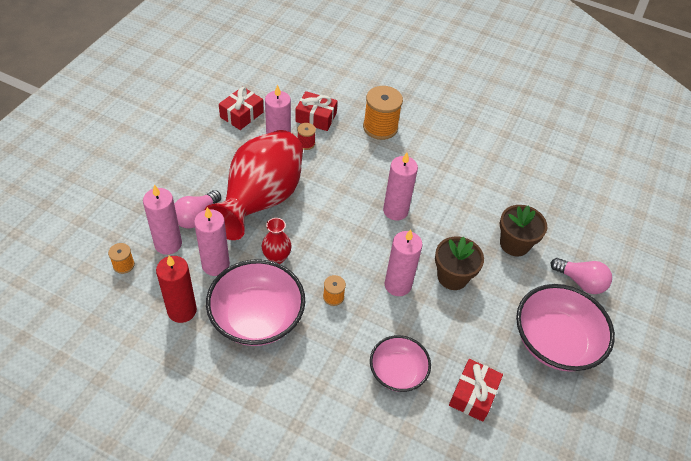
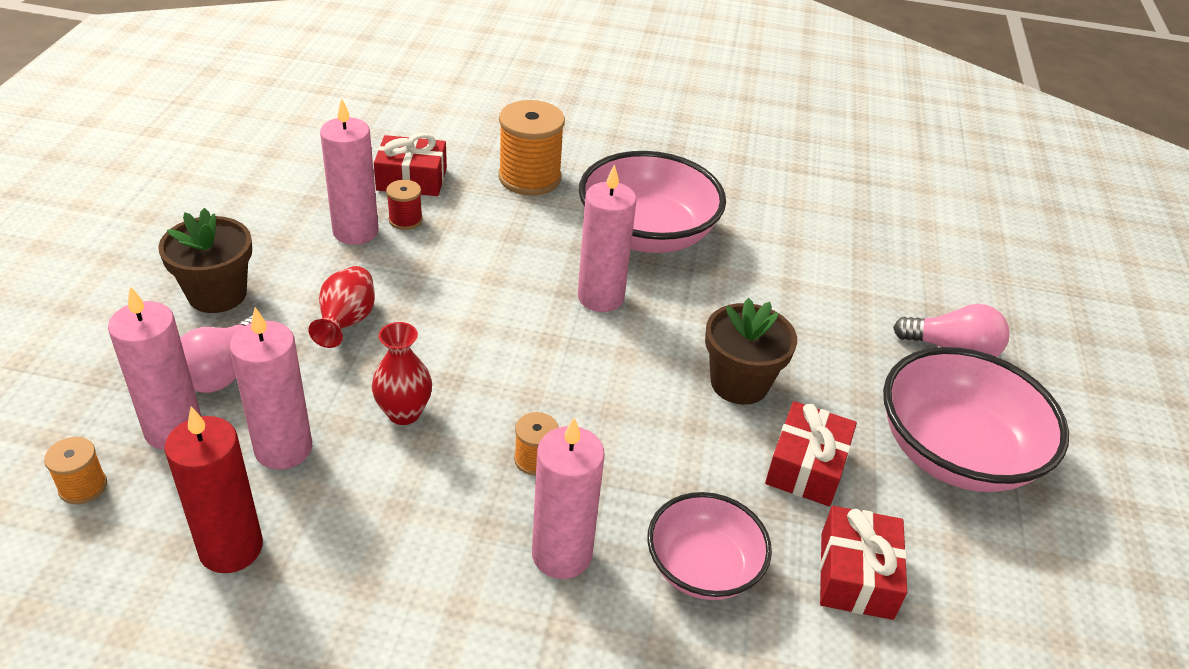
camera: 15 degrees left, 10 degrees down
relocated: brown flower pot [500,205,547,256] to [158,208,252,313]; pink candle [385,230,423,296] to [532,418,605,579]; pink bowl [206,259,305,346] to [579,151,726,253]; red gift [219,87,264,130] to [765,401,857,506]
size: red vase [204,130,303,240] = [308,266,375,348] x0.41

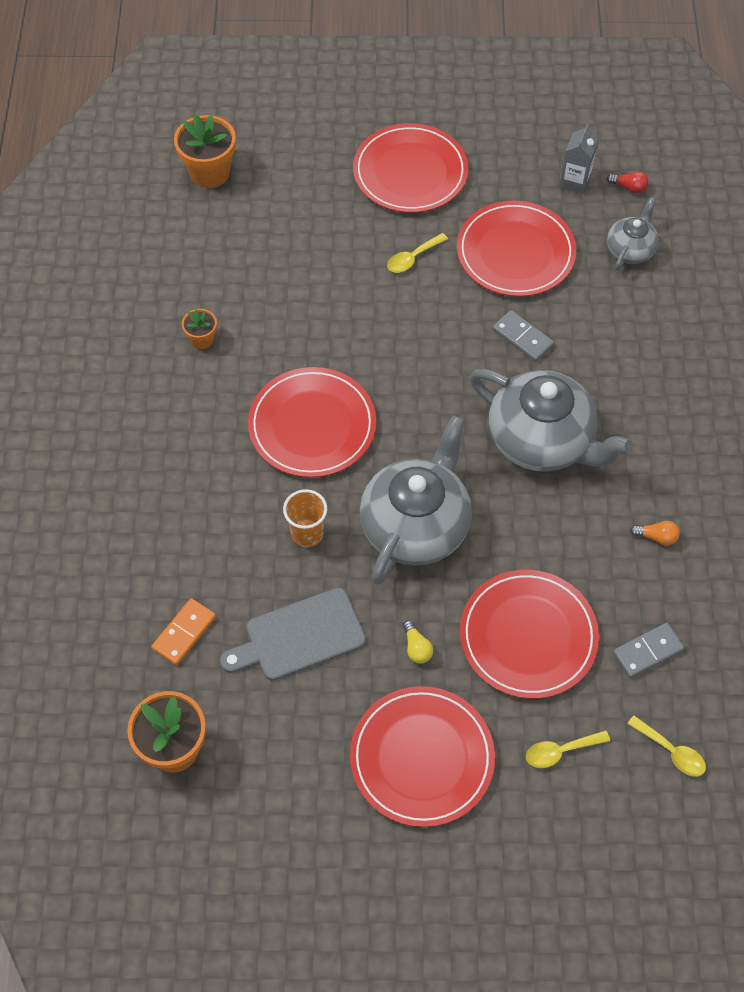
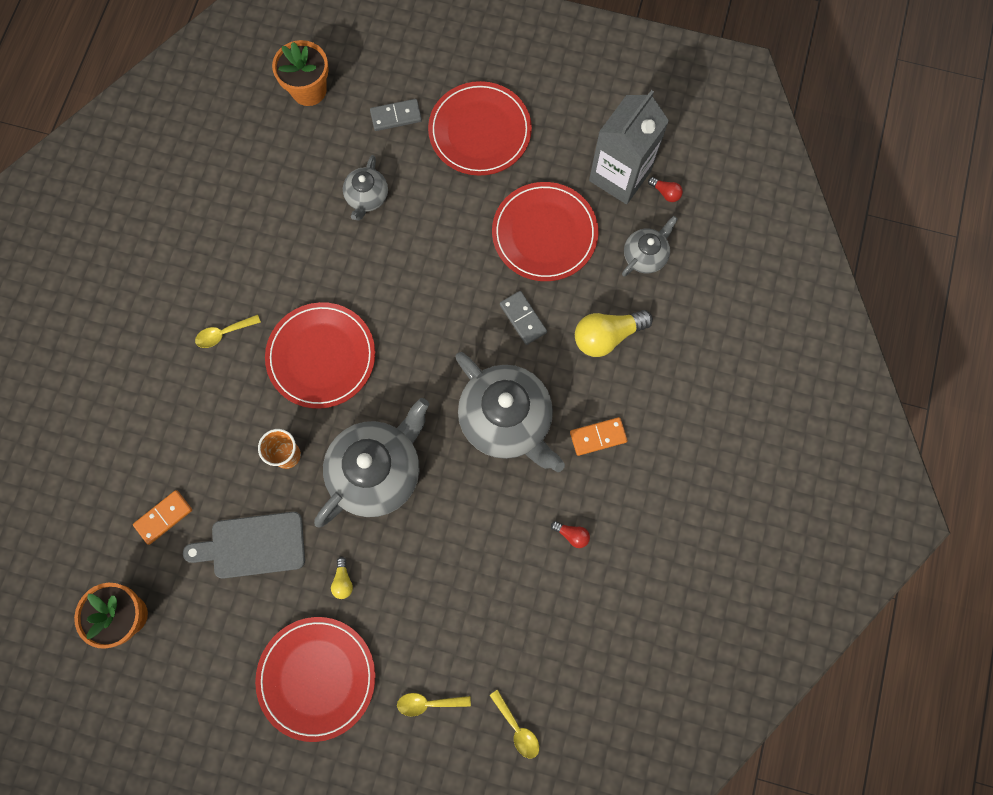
camera: 15 degrees right, 15 degrees up
missing: orange flower pot [182,309,217,349]; red plate [460,570,599,699]
appeared: grey teapot [343,155,388,221]; orange domino [570,417,628,456]; yellow light bulb [575,310,653,357]
relocated: yellow spoon [387,233,448,273] to [195,315,261,348]; grey domino [613,623,685,678] to [370,99,422,131]
colour: orange light bulb [630,521,680,546] to red light bulb [551,521,590,548]
size: grey carton [559,124,598,194] = [589,90,669,204] x1.97

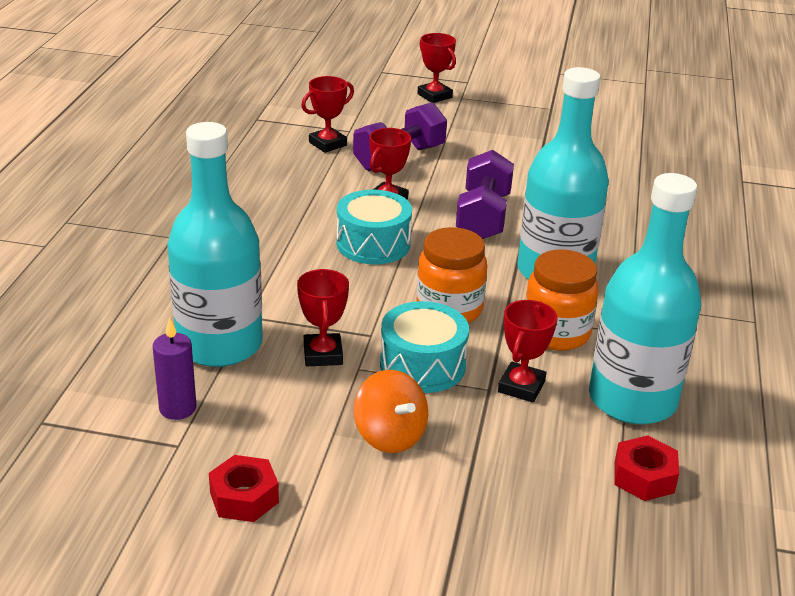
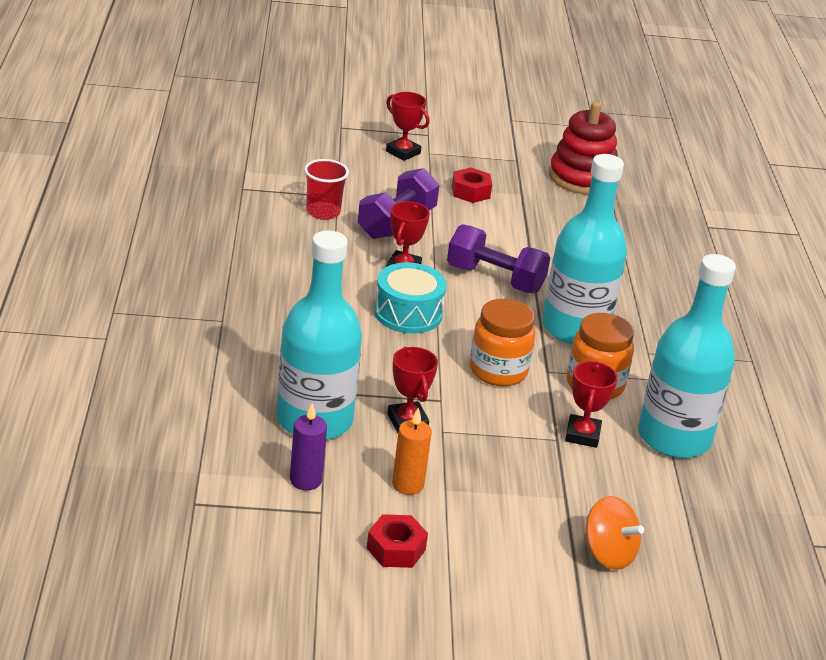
camera: 15 degrees left, 0 degrees up
missing: turquoise drum [380,301,469,393]
appeared: orange candle [392,408,432,495]; red stacking toy [549,102,618,195]
relocated: red nut [614,435,679,501] to [452,168,492,203]; orange spinning top [354,370,428,453] to [585,496,644,570]
exchanged: red trophy [301,76,354,153] to red cup [304,159,349,220]
spun: purple dumbbell [456,150,514,239] = [447,224,550,294] 60 degrees counterclockwise

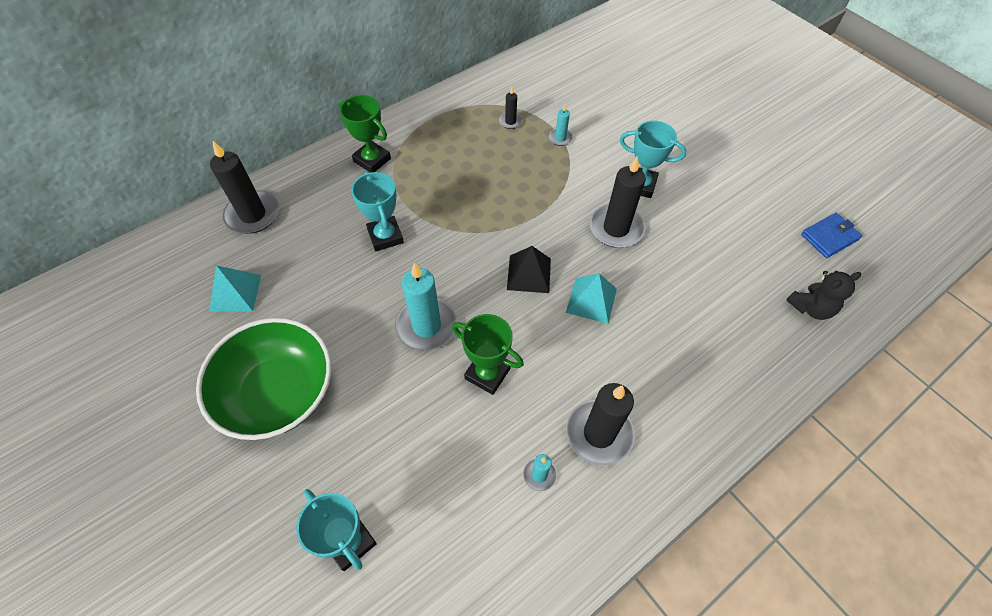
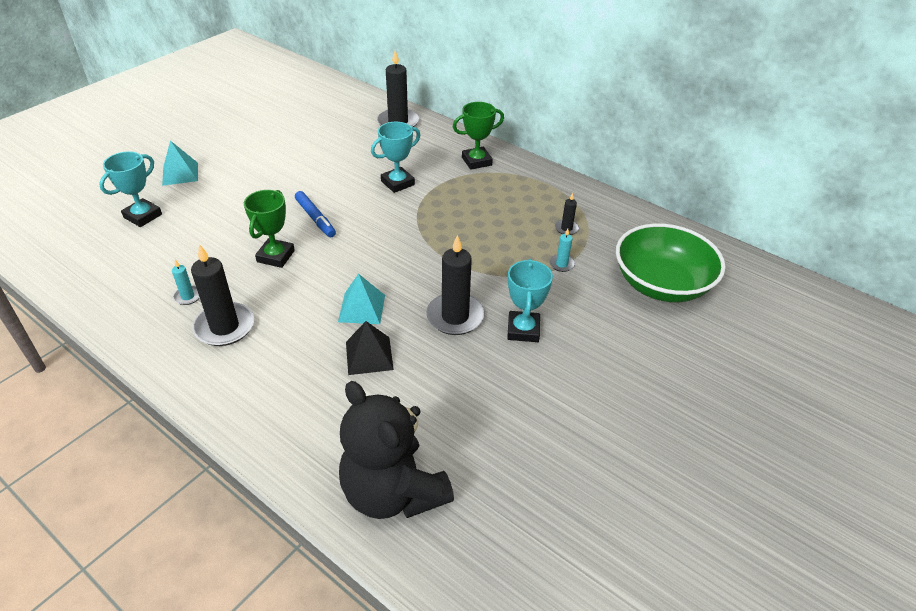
camera: 75 degrees right, 15 degrees down
missing: blue wallet [801,213,862,258]
relocated: turquoise pyramid [209,265,261,312] to [162,141,198,186]; black pyramid [507,246,551,293] to [346,321,394,375]; green bowl [196,318,331,440] to [616,223,726,302]
exchanged: turquoise candle [395,263,457,351] to blue marker [295,191,336,237]
spun: green trophy [339,95,391,173] = [453,102,504,170] 45 degrees clockwise
size: black teddy bear [786,271,861,320] = [339,381,454,519] x1.96

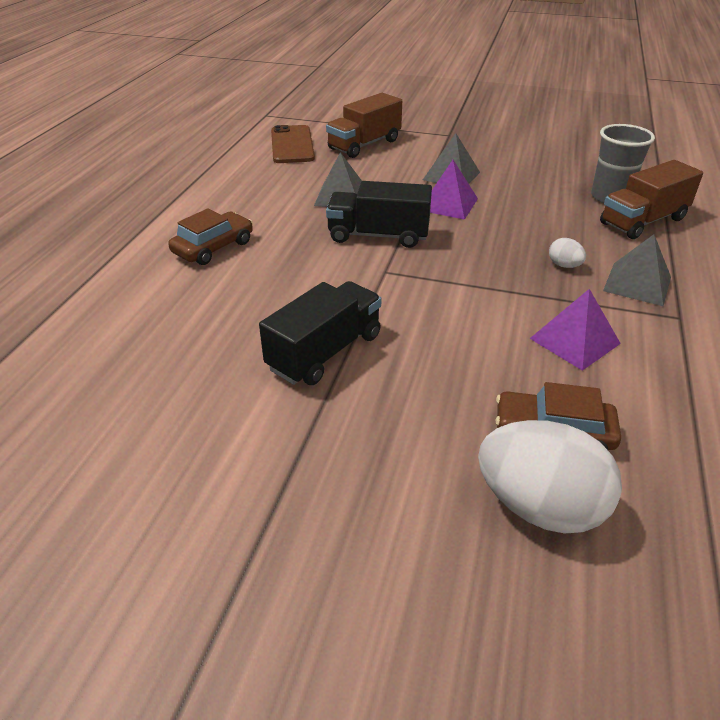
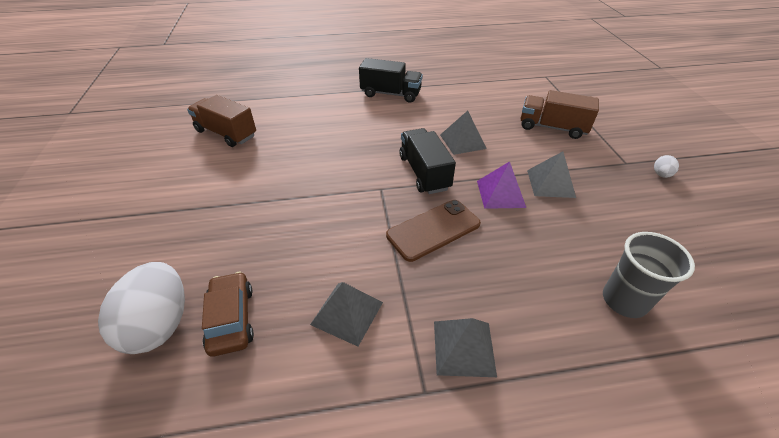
camera: 65 degrees right, 5 degrees up
missing: brown car [168,208,253,265]
relocated: brown truck [600,160,703,239] to [187,95,256,147]; black truck [259,281,381,385] to [359,58,423,103]; brown phone [271,125,315,163] to [386,200,481,262]; white egg [549,238,586,268] to [654,155,679,178]
colour: purple pyramid [529,289,621,371] to grey pyramid [310,282,383,347]

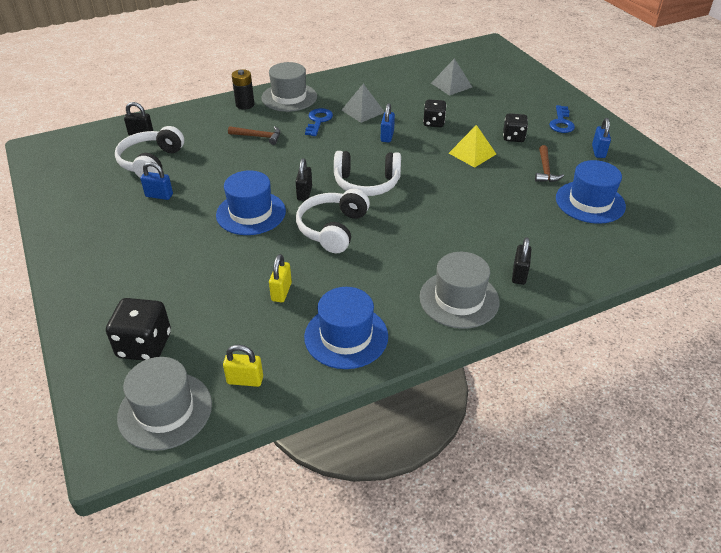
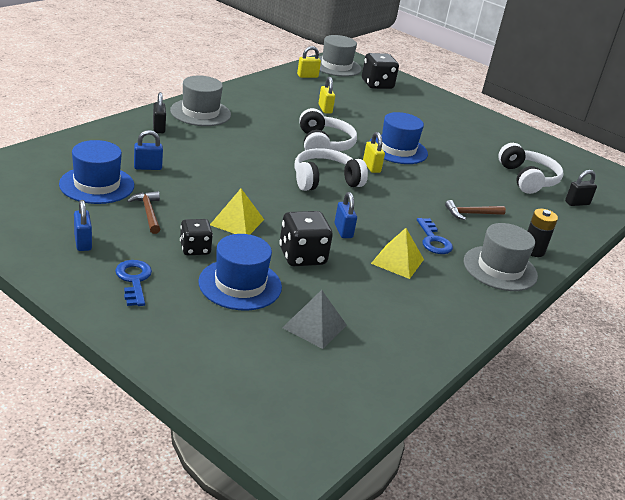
camera: 150 degrees right, 10 degrees down
relocated: blue padlock [140,162,173,200] to [134,130,163,170]; blue hat [304,287,388,369] to [198,234,282,311]
colour: black padlock [296,158,312,201] to yellow padlock [363,132,385,173]; grey pyramid [342,84,385,123] to yellow pyramid [371,228,424,279]
size: black dice [423,99,446,127] = [279,211,333,266] x1.53

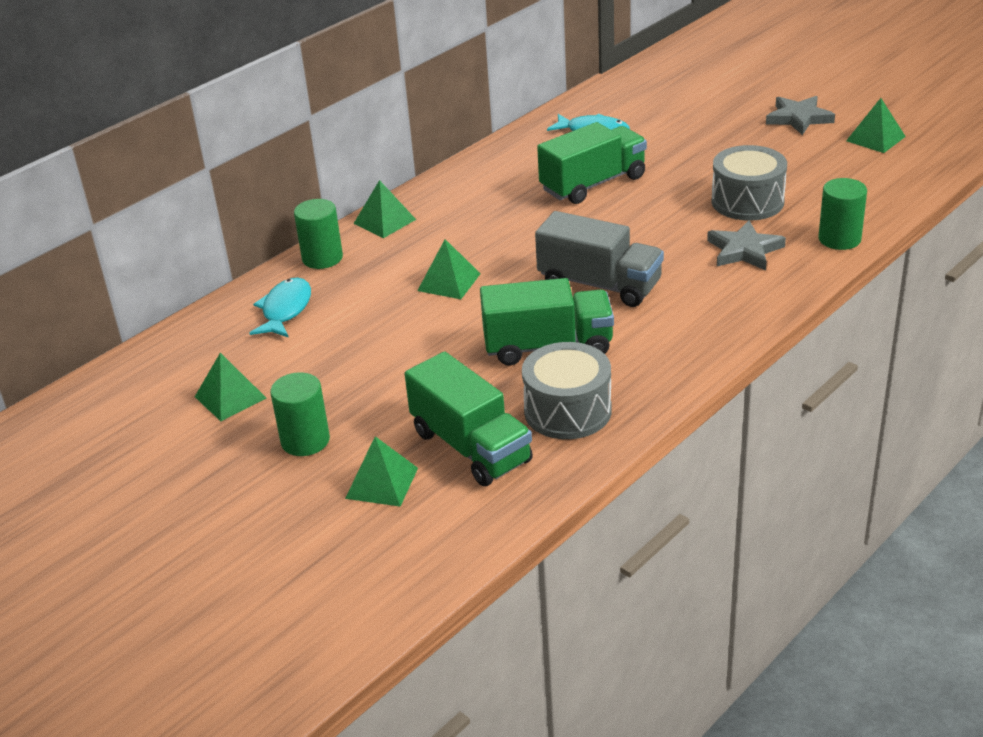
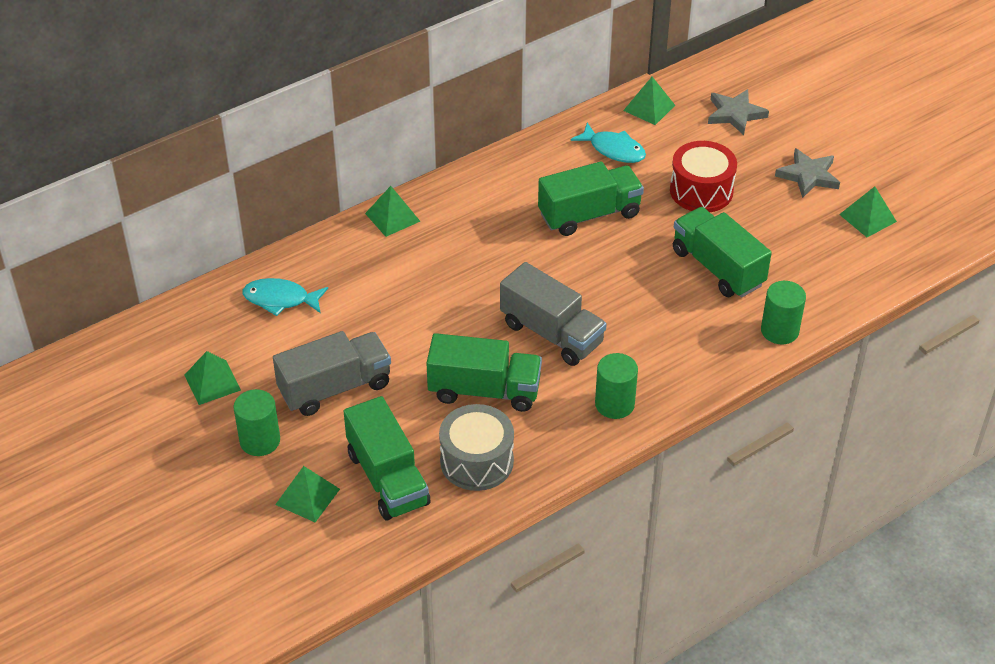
camera: 10 degrees right, 10 degrees up
appeared: grey truck [273,331,391,416]; red drum [670,141,737,212]
relocated: green cylinder [294,199,343,269] to [595,353,638,419]; green pyramid [417,239,481,299] to [623,77,675,125]; grey star [707,220,786,271] to [708,89,769,135]
exchanged: grey drum [712,145,787,221] to green truck [673,207,772,298]
spun: turquoise fish [250,277,311,338] = [243,278,328,316] 105 degrees counterclockwise

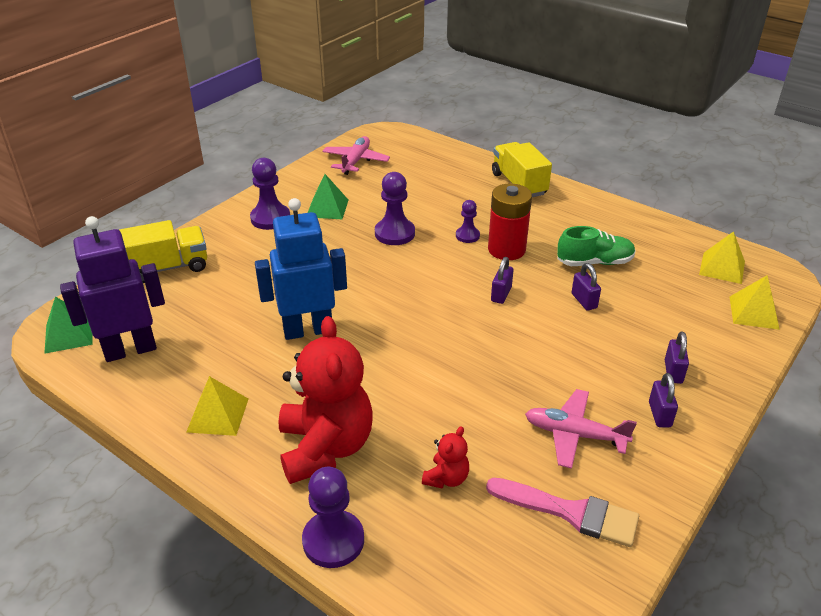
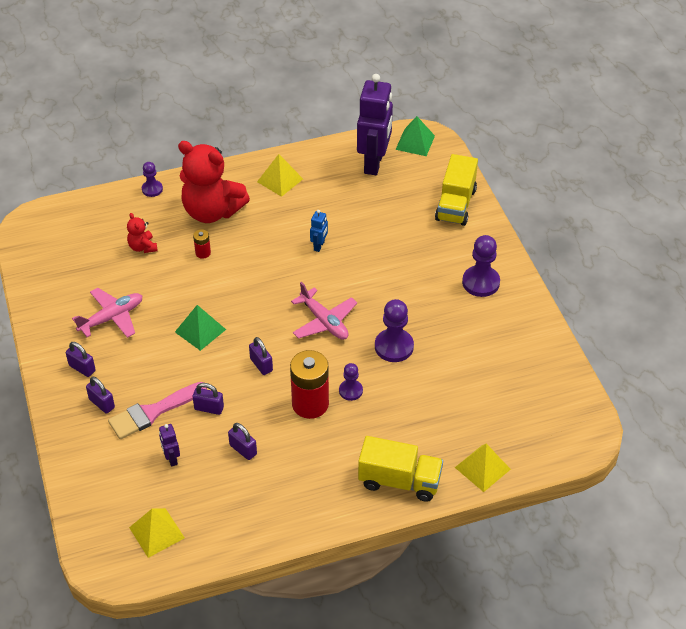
camera: 125 degrees right, 10 degrees up
appeared: purple robot [159,424,180,467]; red battery [193,229,211,259]
relocated: pink brush [486,477,639,547] to [108,382,207,439]; green pyramid [308,174,348,219] to [175,305,226,351]; pink plane [322,136,390,175] to [291,282,357,340]; yellow pyramid [730,275,780,330] to [455,444,511,492]
exchanged: green shoe [557,226,635,266] to purple padlock [228,423,257,460]
size: purple pawn [302,467,364,568] = [142,162,163,197] x0.60; blue robot [255,198,347,340] = [310,210,328,252] x0.43

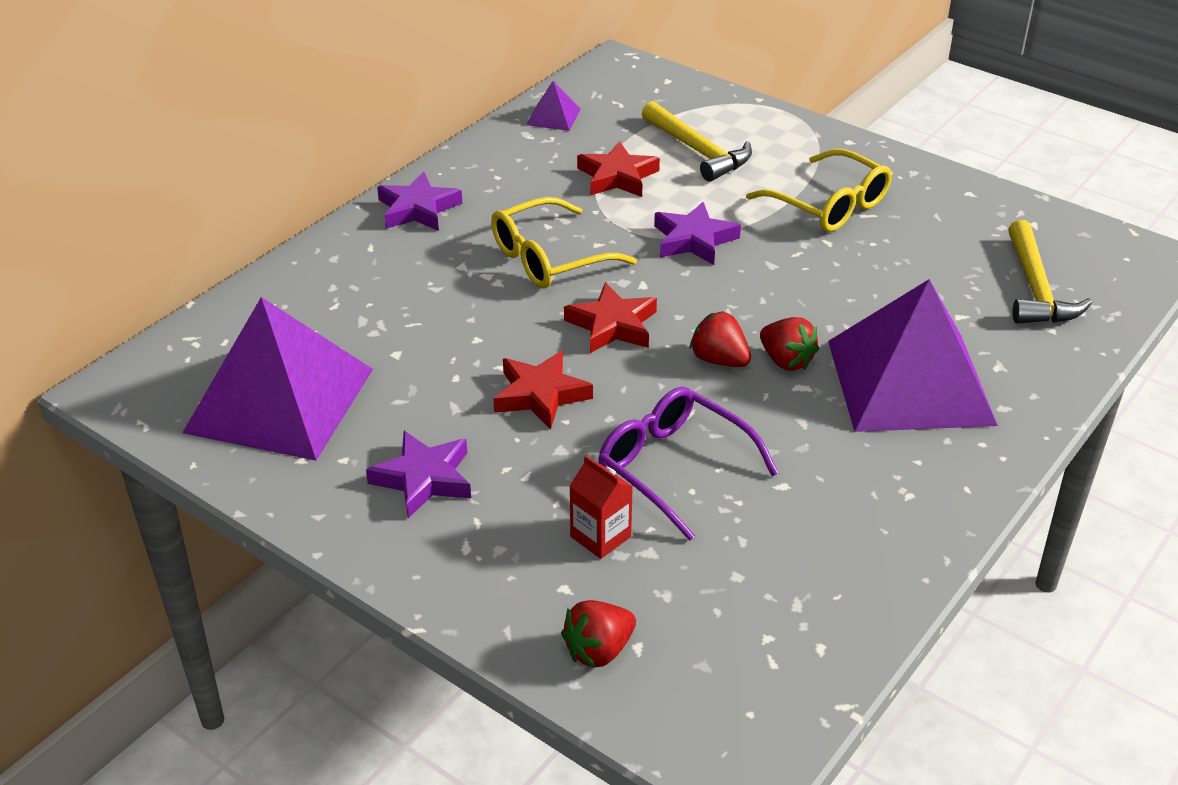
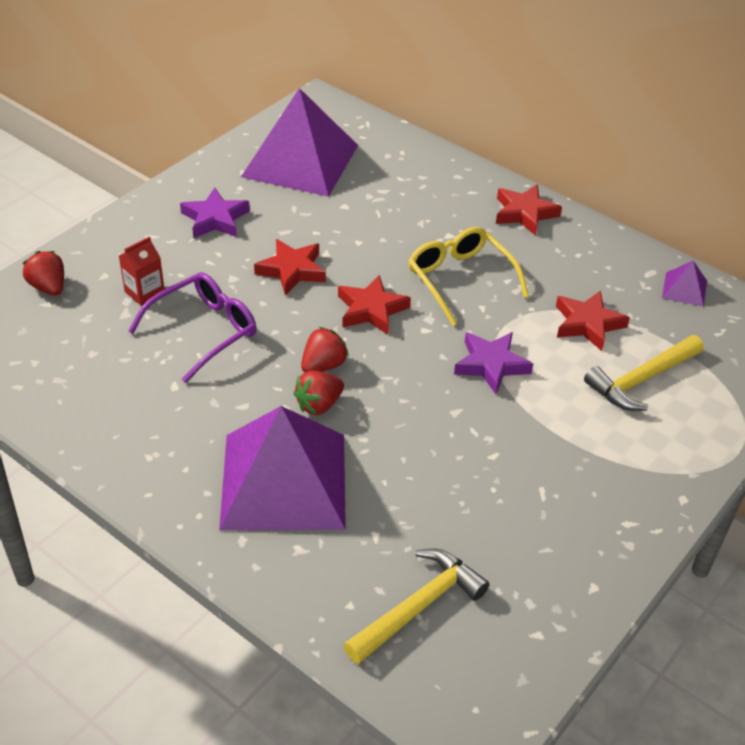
camera: 90 degrees right, 5 degrees up
missing: yellow glasses [746,149,892,232]
colour: purple star [377,172,462,231] to red star [496,184,562,236]
spun: yellow hammer [1008,220,1092,323] = [343,549,490,664] 135 degrees clockwise

